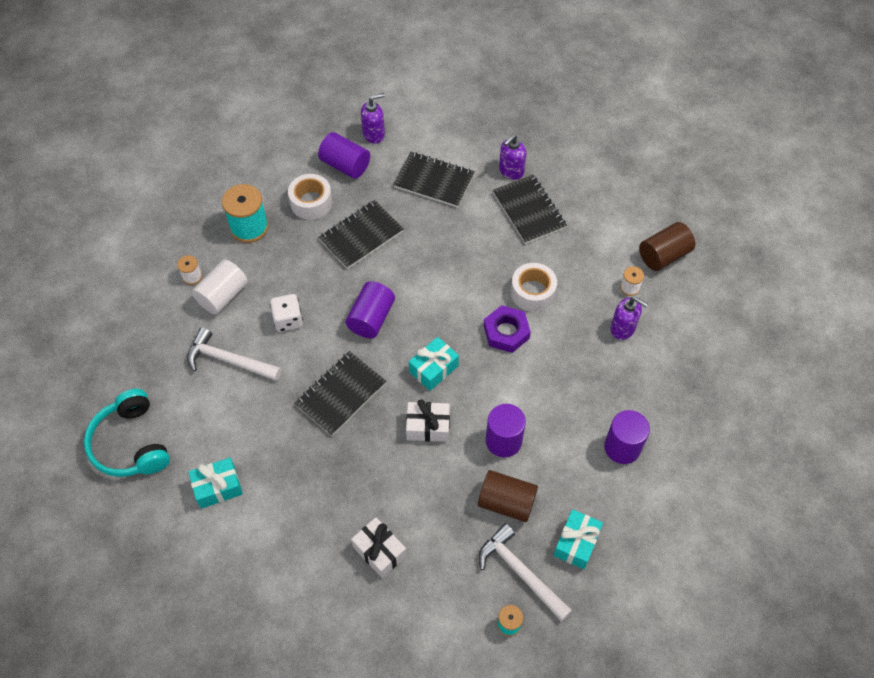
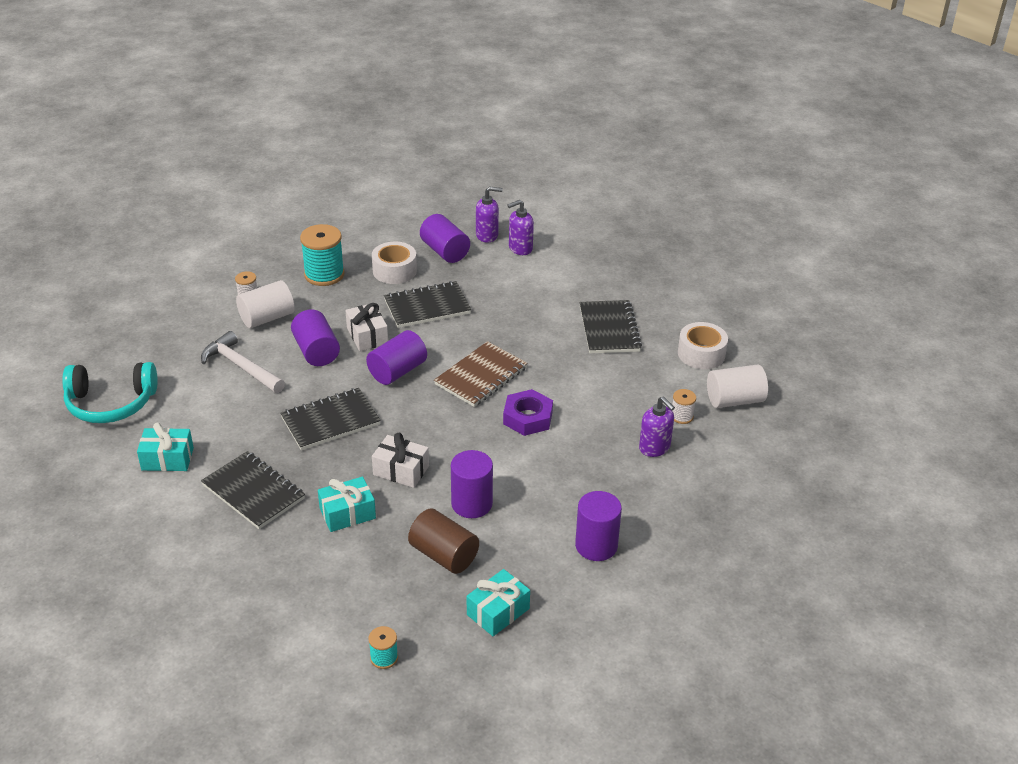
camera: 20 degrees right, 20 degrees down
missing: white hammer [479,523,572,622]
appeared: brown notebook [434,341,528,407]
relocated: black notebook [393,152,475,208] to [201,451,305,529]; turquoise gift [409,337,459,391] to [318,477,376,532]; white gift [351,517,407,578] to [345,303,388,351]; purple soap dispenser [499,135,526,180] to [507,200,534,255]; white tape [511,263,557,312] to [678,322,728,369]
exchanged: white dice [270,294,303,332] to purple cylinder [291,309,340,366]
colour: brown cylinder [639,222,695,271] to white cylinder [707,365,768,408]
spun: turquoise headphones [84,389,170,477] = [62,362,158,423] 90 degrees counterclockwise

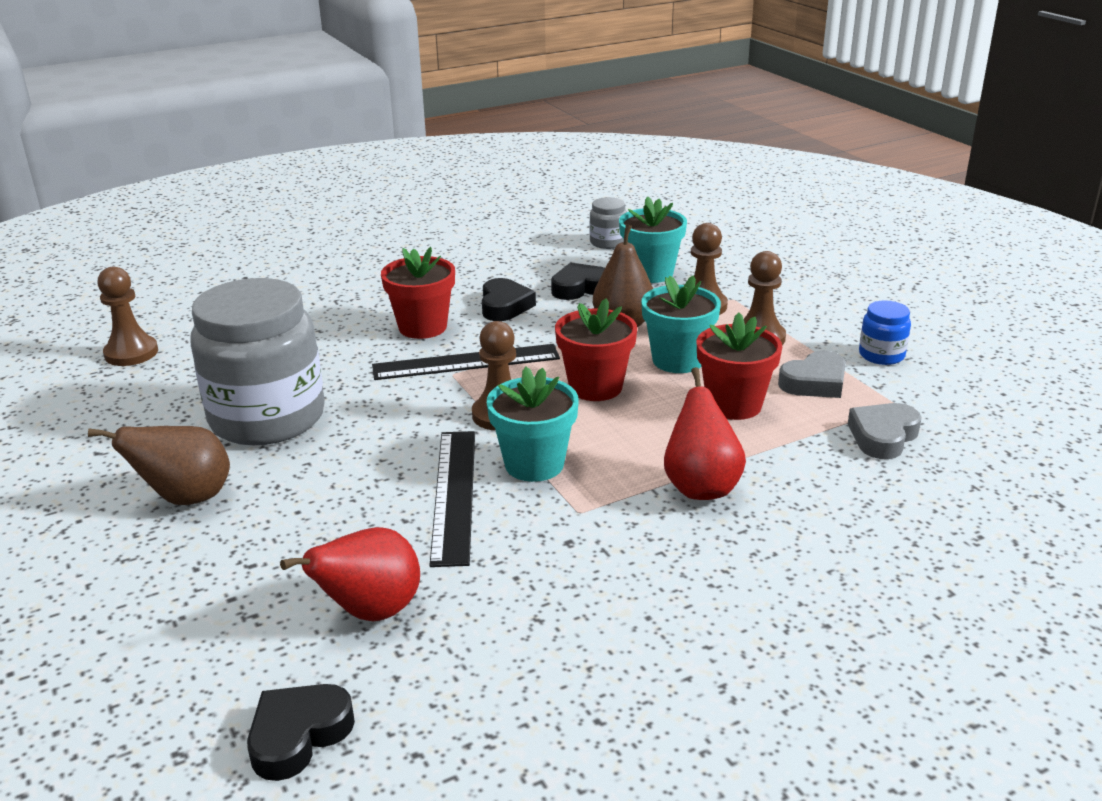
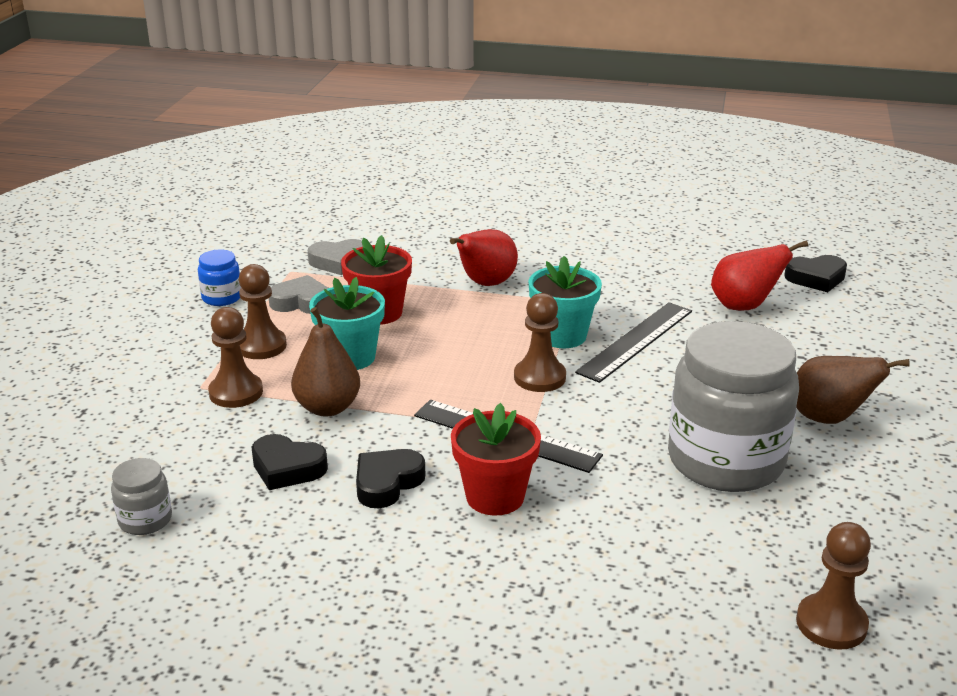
camera: 140 degrees left, 0 degrees up
missing: red flower pot [555,298,637,401]; turquoise flower pot [619,196,687,283]

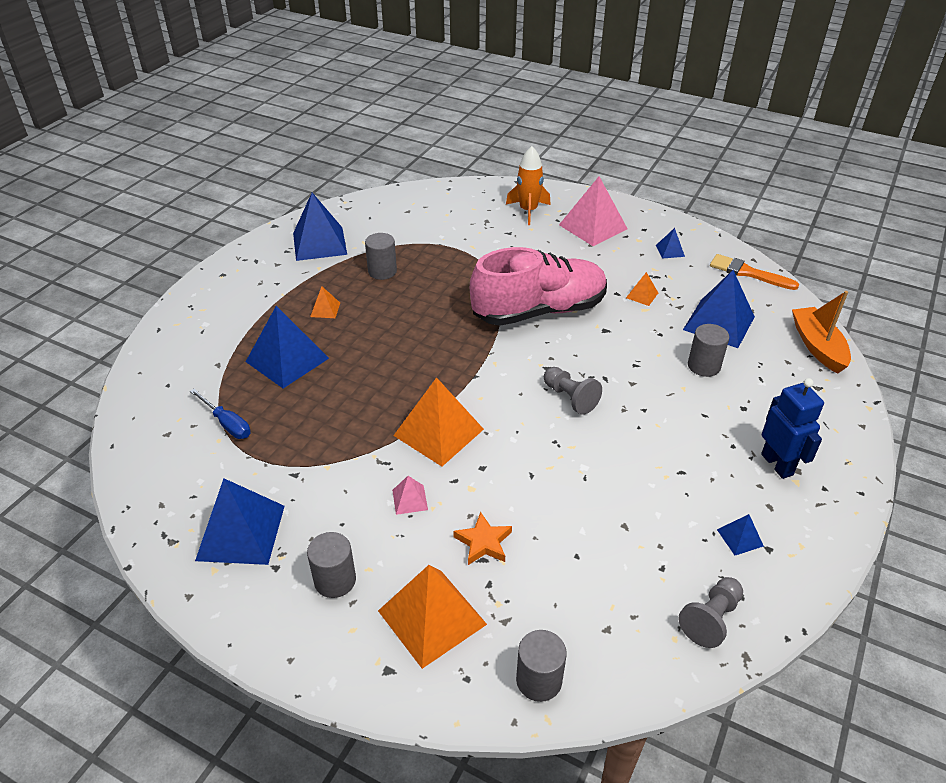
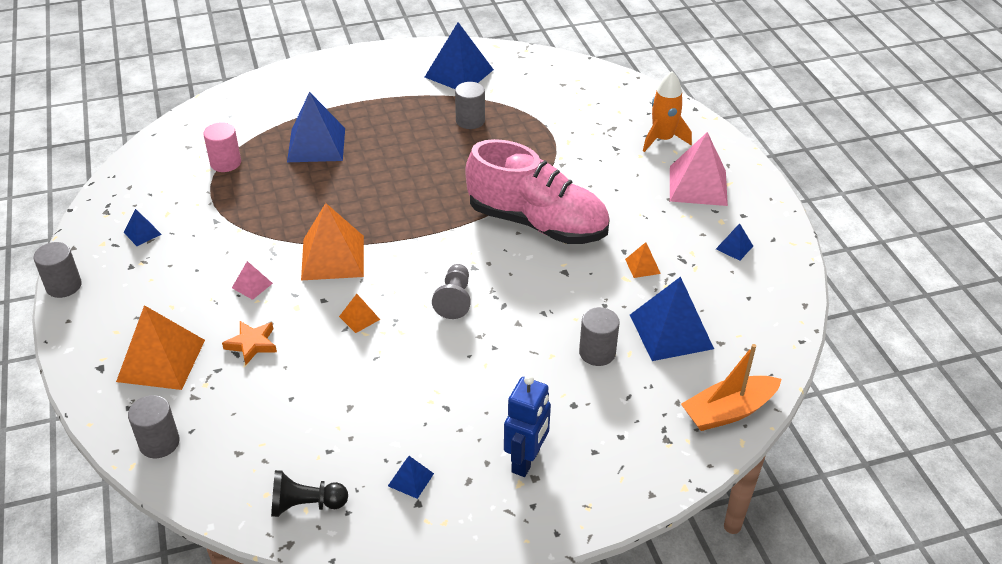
camera: 45 degrees right, 0 degrees up
missing: orange brush [710,254,799,290]
relocated: grey cylinder [307,532,356,598] to [33,242,82,298]; orange pyramid [310,287,340,318] to [339,294,380,333]
exchanged: blue screwdriver [190,389,251,439] to pink cylinder [203,122,241,172]
colour: grey pawn [678,577,743,648] to black pawn [271,470,348,517]
spun: orange boat [792,291,851,373] = [681,344,782,431] 150 degrees counterclockwise
size: blue pyramid [195,478,285,565] = [124,209,162,246] x0.46

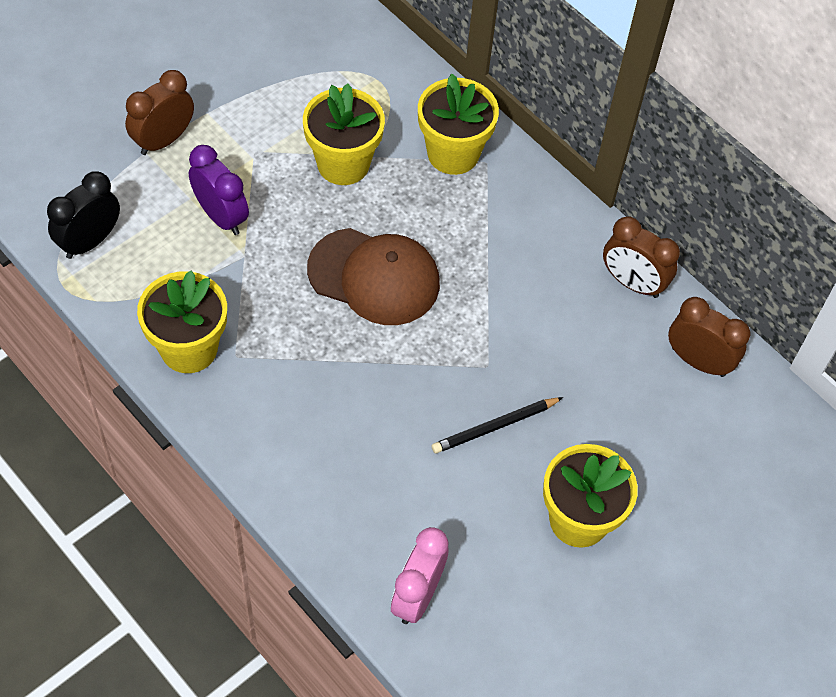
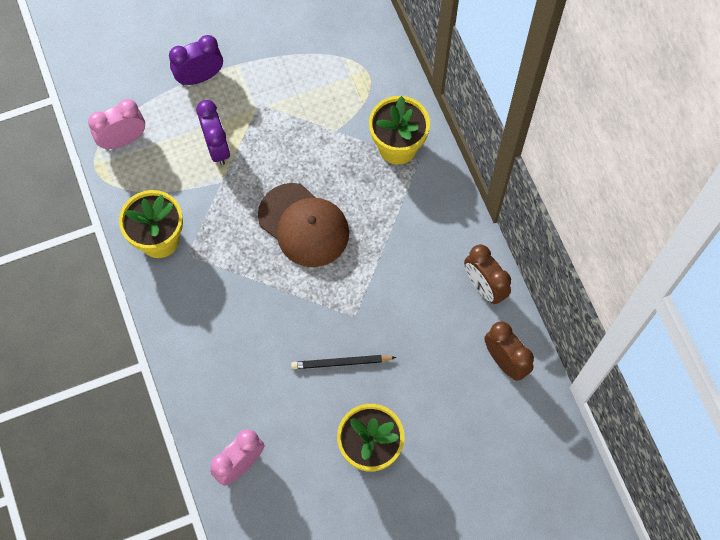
camera: 25 degrees right, 10 degrees up
missing: yellow flower pot [303,83,385,185]
colour: black clock [47,171,120,259] to pink clock [88,99,145,149]; brown clock [125,70,194,155] to purple clock [169,35,223,85]

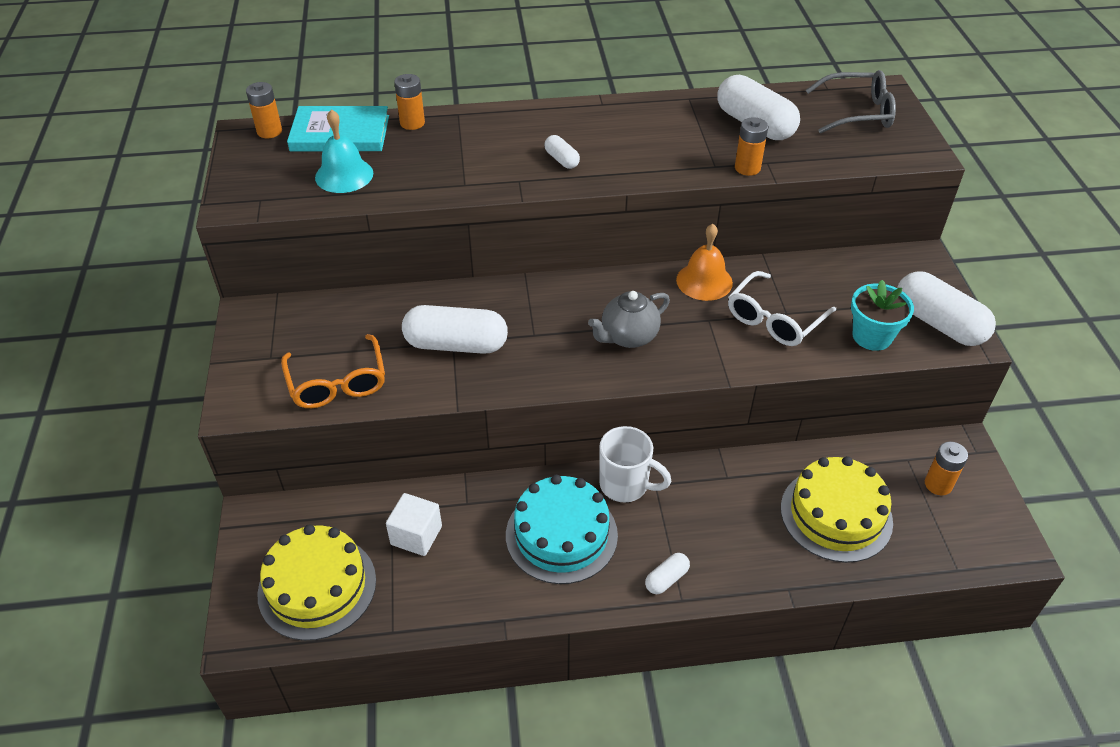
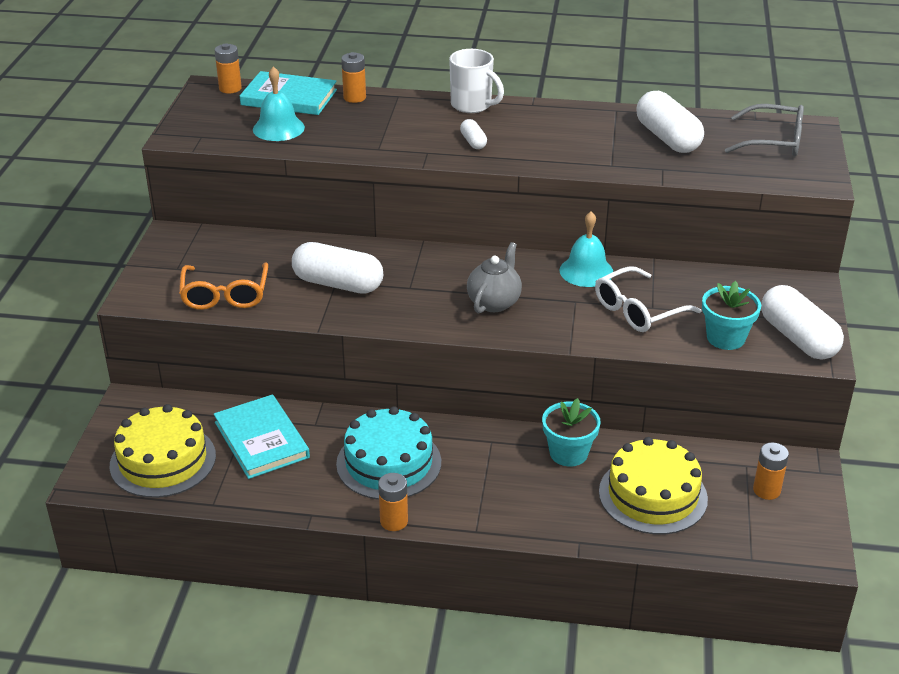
camera: 15 degrees right, 10 degrees down
missing: white capsule [645,553,690,594]
appeared: turquoise flower pot [542,398,601,467]
relocated: orange battery [735,117,769,176] to [378,473,408,531]; white mug [599,426,671,502] to [449,49,504,113]
exchanged: white cube [386,493,442,556] to turquoise book [214,394,310,479]
colour: orange bell [676,224,733,301] to turquoise bell [560,211,613,287]
spun: grey teapot [588,291,670,348] = [467,242,522,313] 135 degrees clockwise

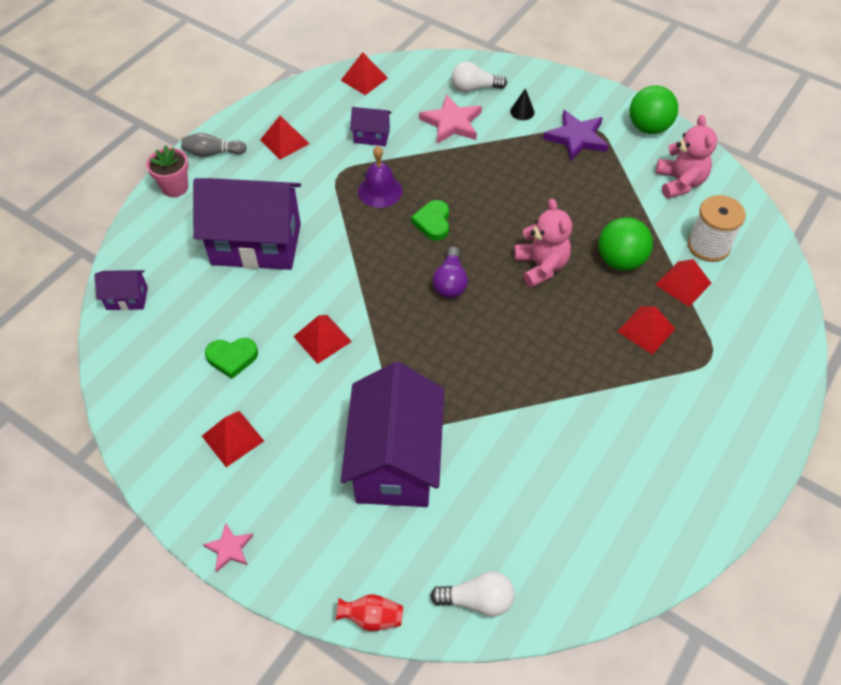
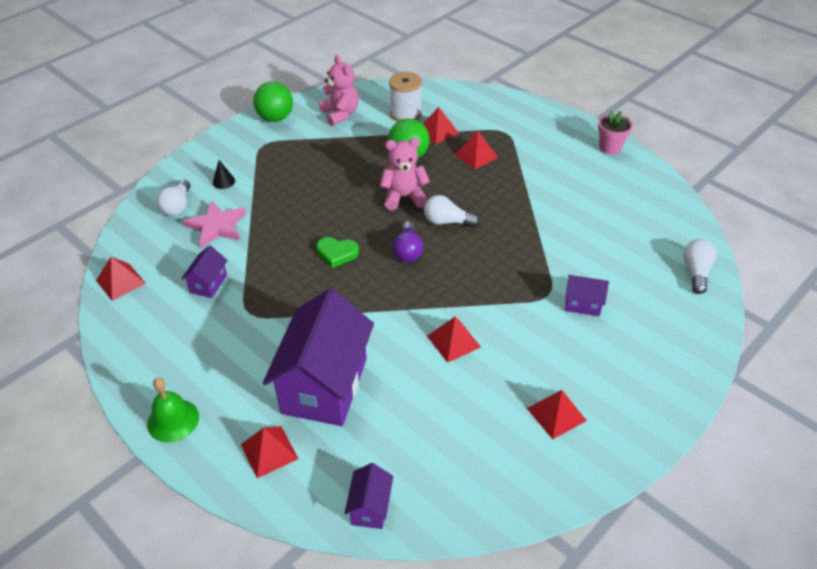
camera: 80 degrees left, 10 degrees down
missing: pink star [203,523,253,572]; green heart [205,338,258,379]; red vase [336,594,403,631]; purple bell [358,146,402,208]; purple star [543,110,609,162]
appeared: white light bulb [424,195,480,227]
relocated: red pyramid [260,115,309,160] to [241,426,298,478]; pink flower pot [146,145,188,197] to [598,111,633,155]
exchanged: grey bowling pin [181,133,247,157] to green bell [147,378,199,442]
spun: pink teddy bear [656,115,717,199] = [319,55,359,126] 60 degrees clockwise; purple light bulb [433,247,468,298] = [393,221,423,262] 75 degrees clockwise
size: purple house [341,362,444,507] = [565,275,609,316] x0.44

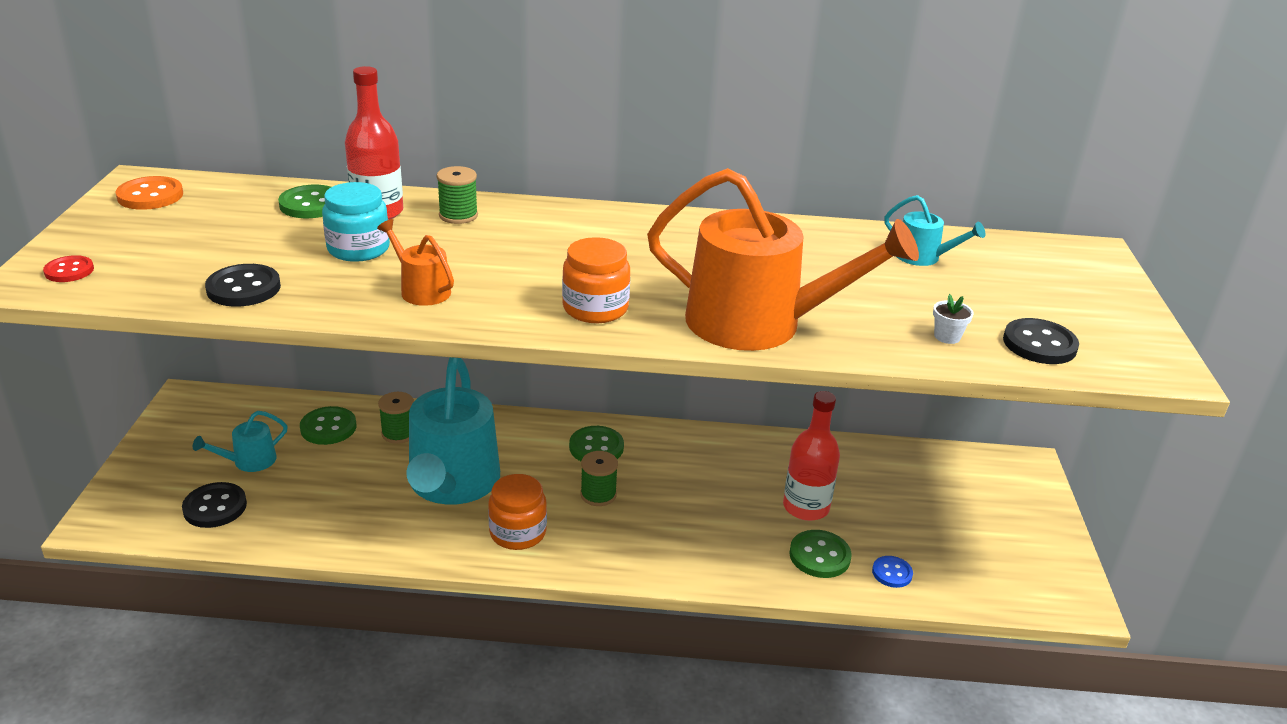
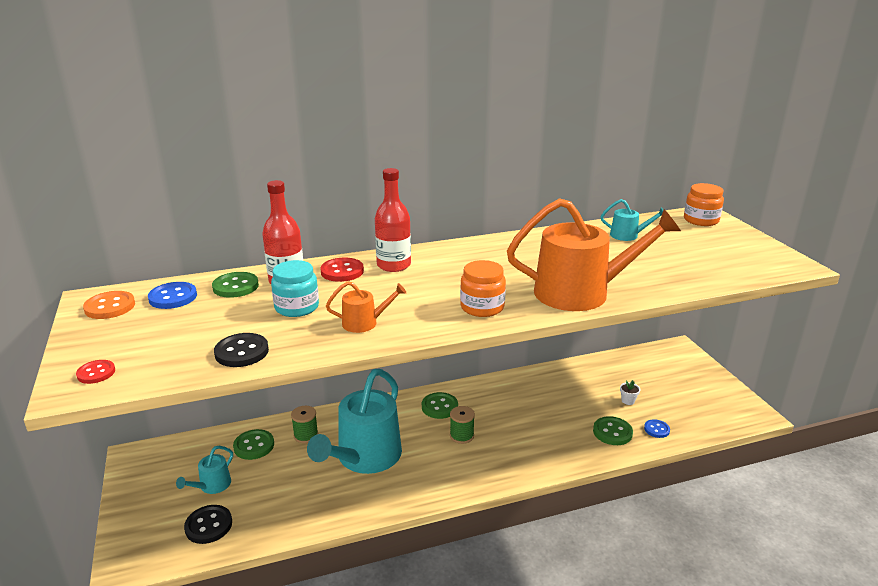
camera: 20 degrees left, 5 degrees down
missing: black button [1003,318,1079,364]
appeared: blue button [148,282,197,309]
relocated: red bottle [783,391,840,521] to [375,168,411,272]; white flower pot [933,294,974,344] to [620,380,640,405]; orange jar [488,474,547,550] to [684,183,724,226]
exchanged: green spool [437,166,478,224] to red button [320,258,364,282]
spun: turquoise watering can [406,357,500,505] = [307,369,402,474] 45 degrees clockwise; orange watering can [377,219,454,306] = [326,281,406,333] 150 degrees clockwise

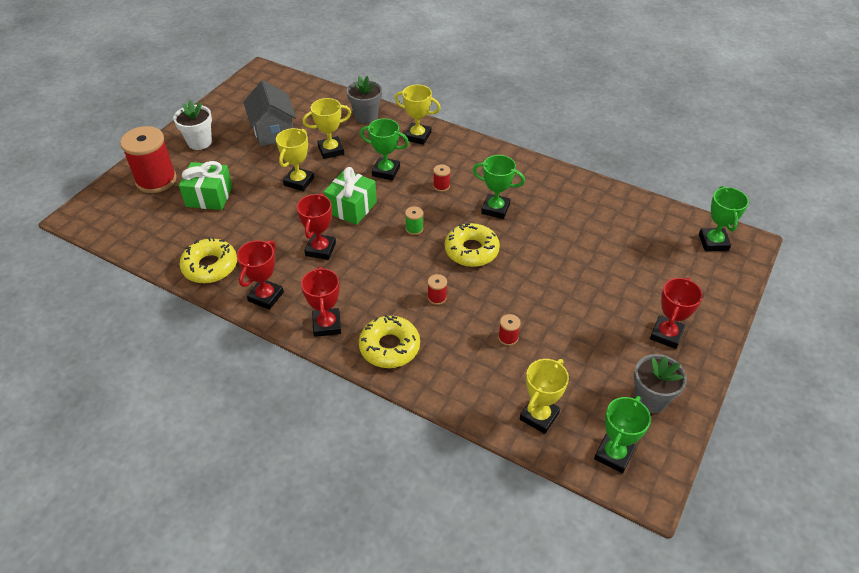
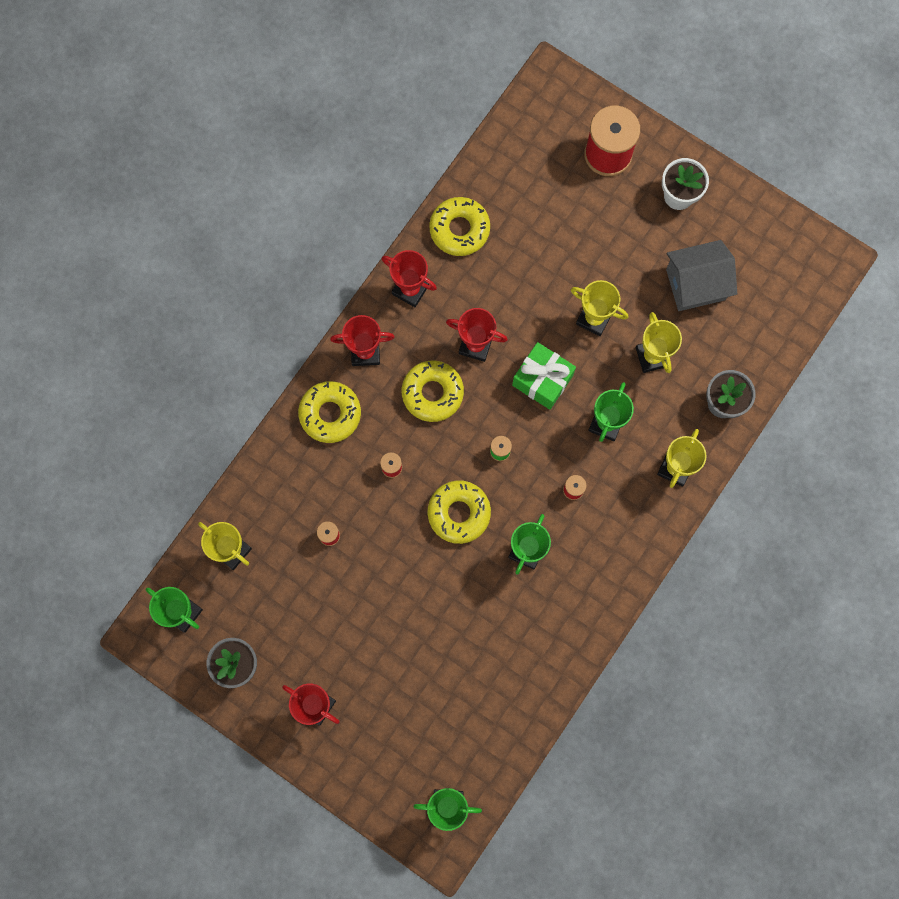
camera: 95 degrees right, 30 degrees up
missing: green gift [179,161,233,210]
appeared: yellow donut [402,361,464,422]

